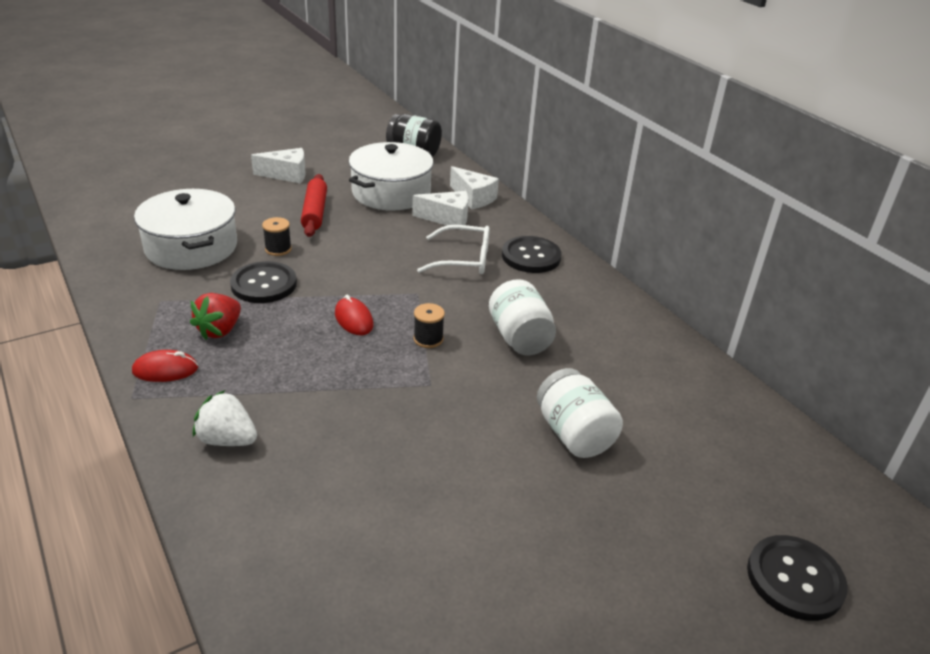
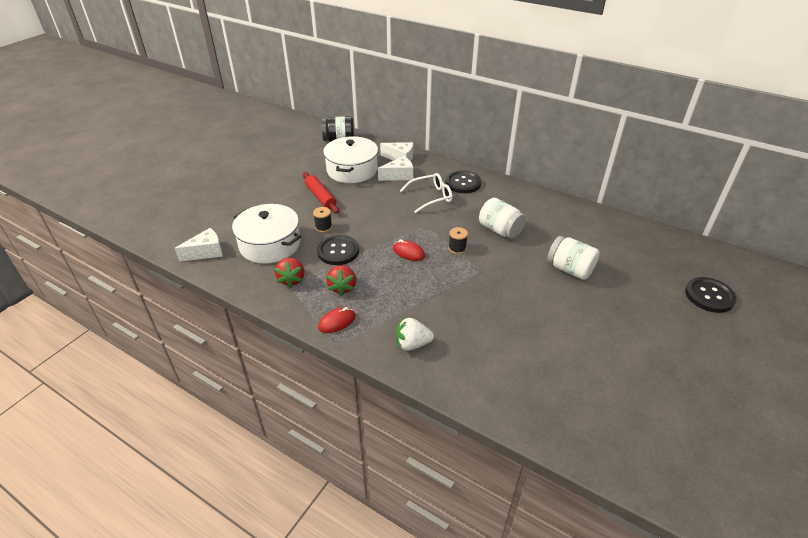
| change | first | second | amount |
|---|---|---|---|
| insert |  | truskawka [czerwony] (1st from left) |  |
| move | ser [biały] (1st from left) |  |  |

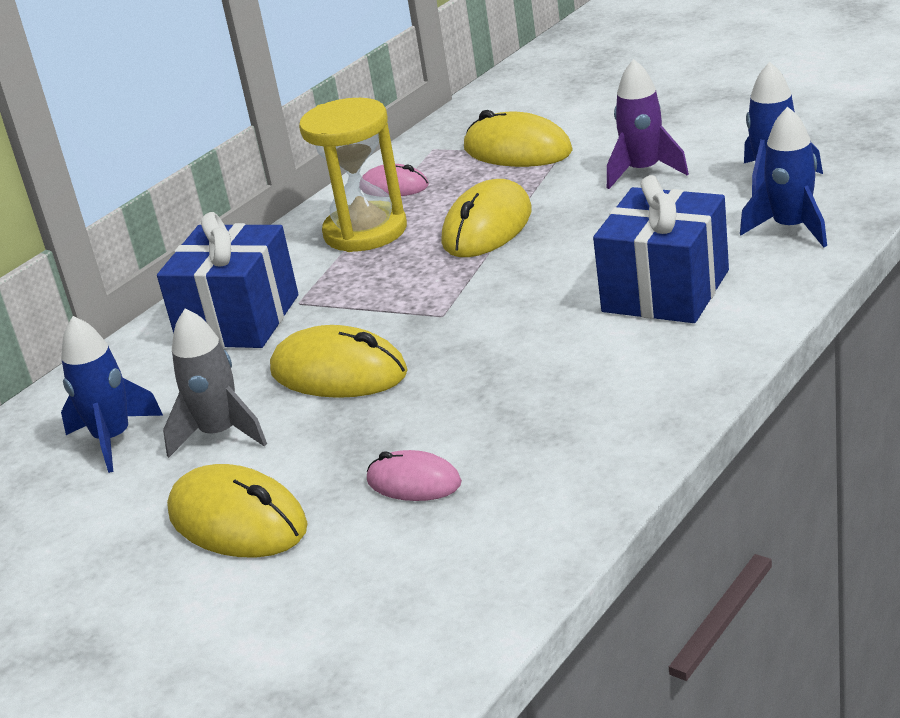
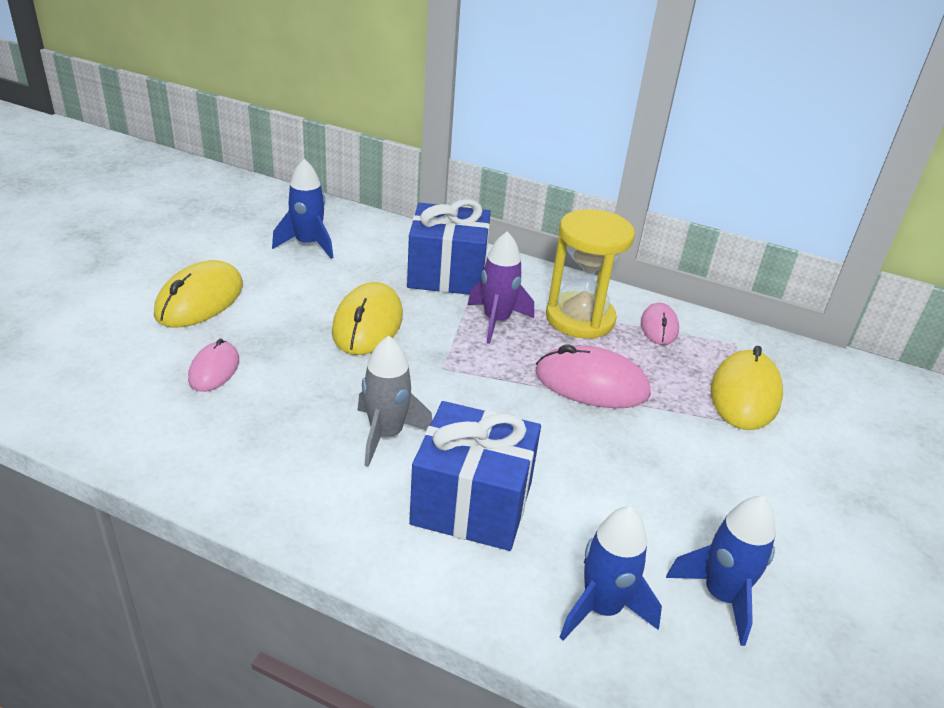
| change | first | second | amount |
|---|---|---|---|
| move | rakieta [szary] |  |  |
| move | rakieta [fioletowy] |  |  |
| recolor | myszka [żółty] (3rd from left) | myszka [różowy] (2nd from left) |  |

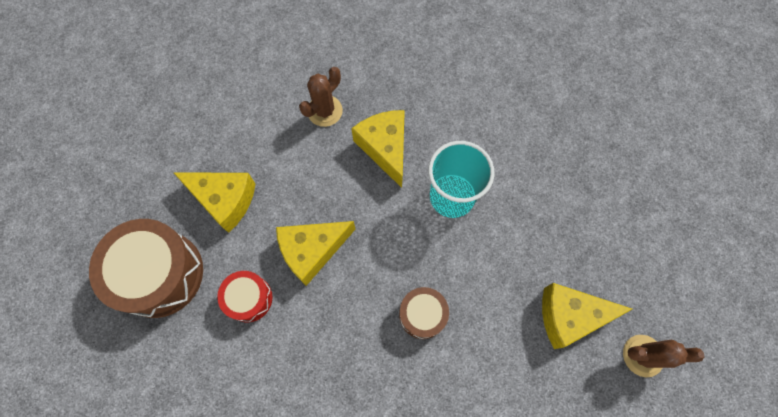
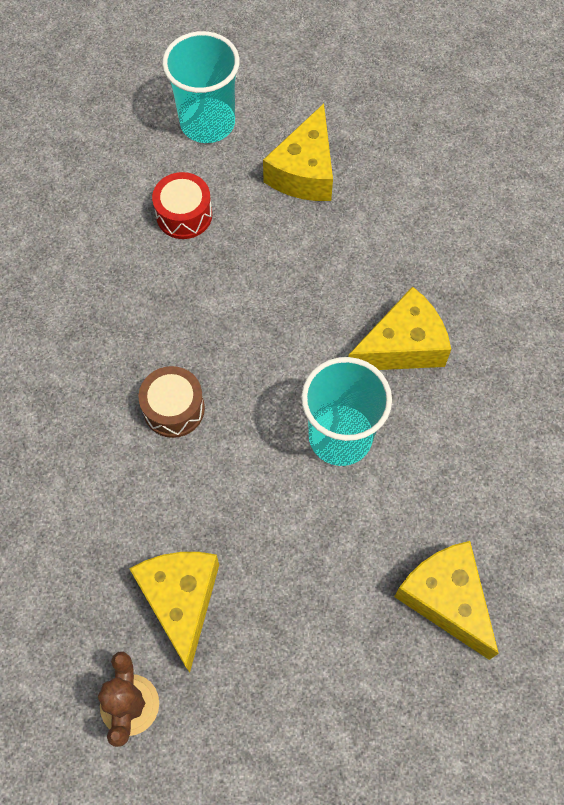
| change | first | second | amount |
|---|---|---|---|
| delete | kaktus [brązowy] (1st from left) |  |  |
| move | ser [żółty] (2nd from left in the first image) | ser [żółty] (4th from left) |  |
| replace | bęben [brązowy] (1st from left) | szklanka [turkusowy] (1st from left) |  |

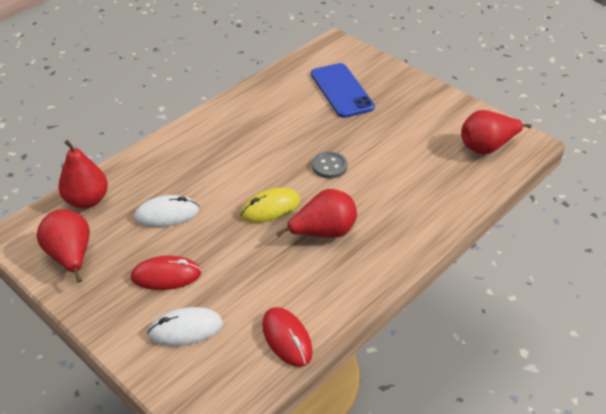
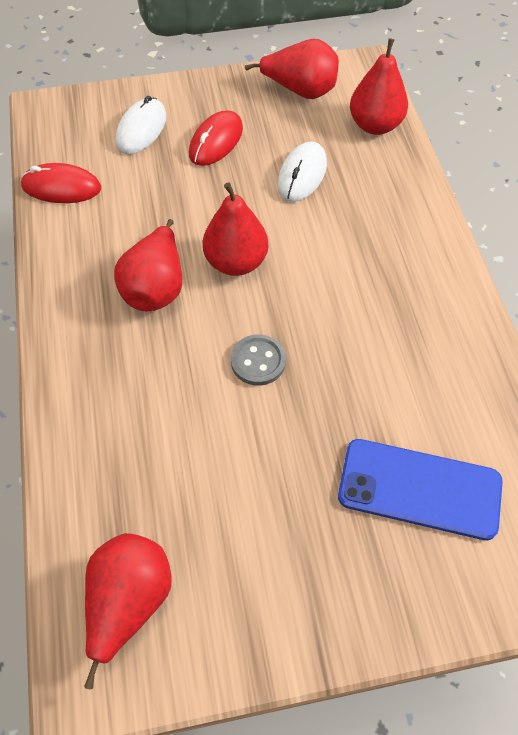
| change | first | second | amount |
|---|---|---|---|
| replace | myszka [żółty] | gruszka [czerwony] (3rd from left) |  |

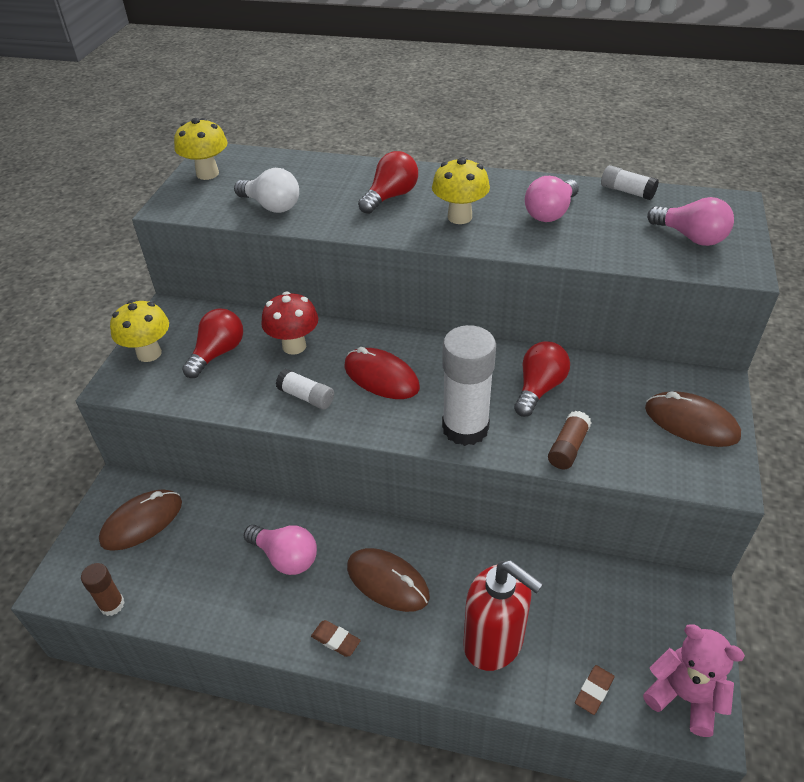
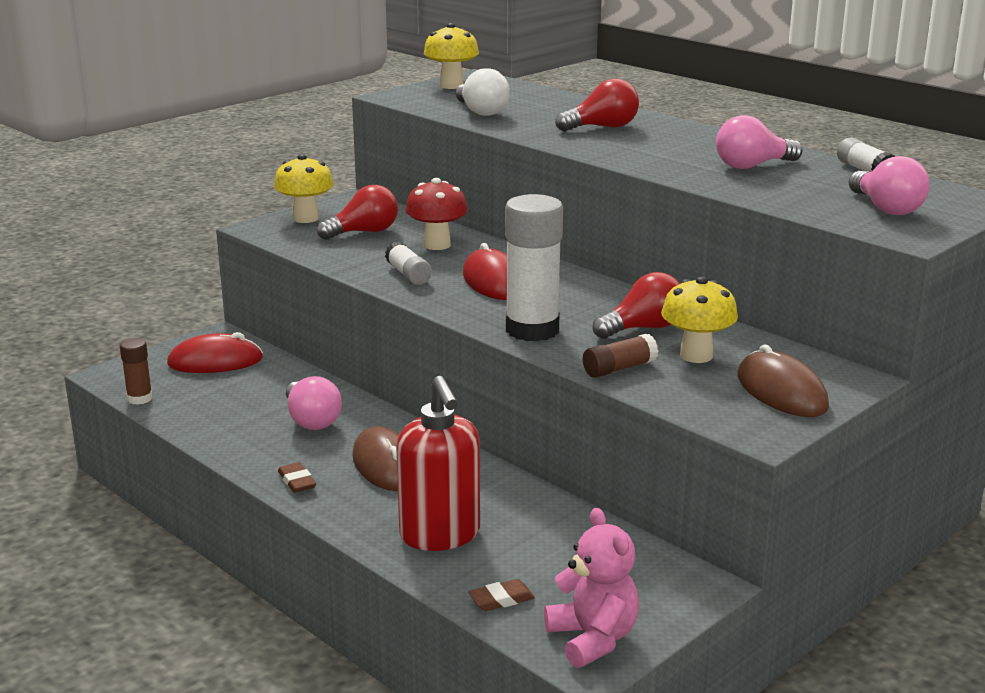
| change | first | second | amount |
|---|---|---|---|
| move | grzyb [żółty] (3rd from left) |  |  |
| recolor | myszka [brązowy] (1st from left) | myszka [czerwony] (1st from left) |  |

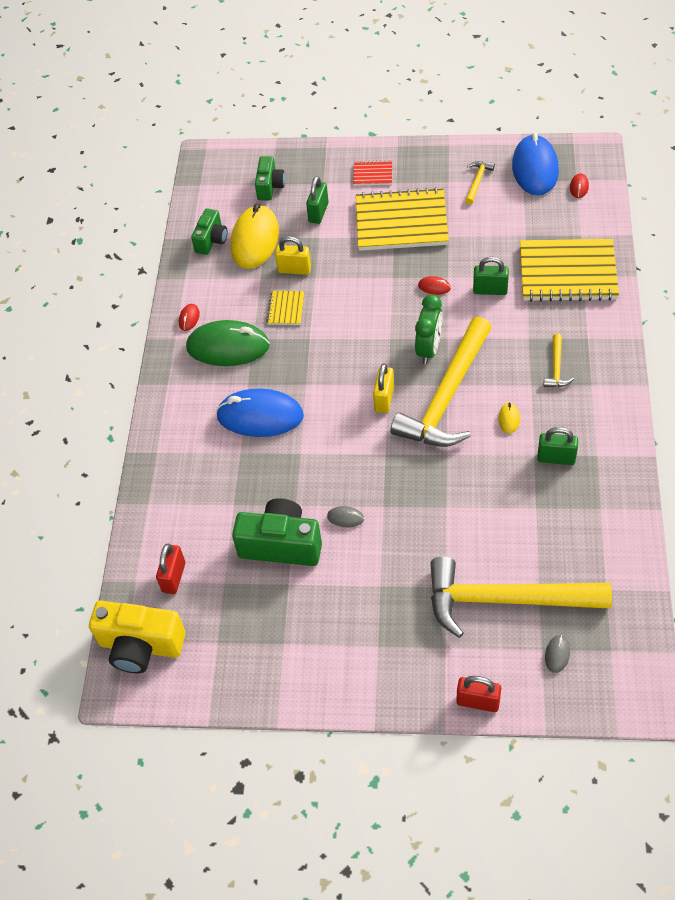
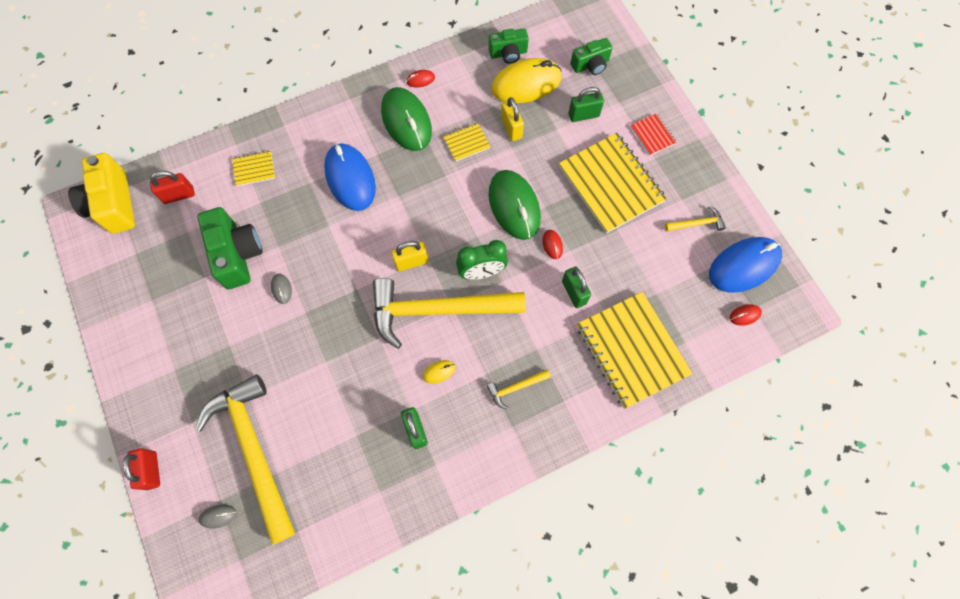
| change | first | second | amount |
|---|---|---|---|
| insert |  | zeszyt [żółty] (1st from left) |  |
| insert |  | myszka [zielony] (2nd from left) |  |

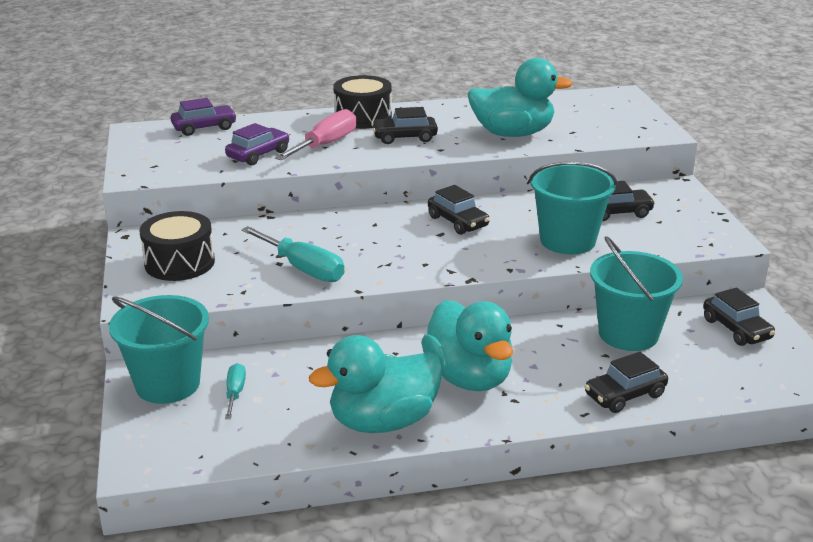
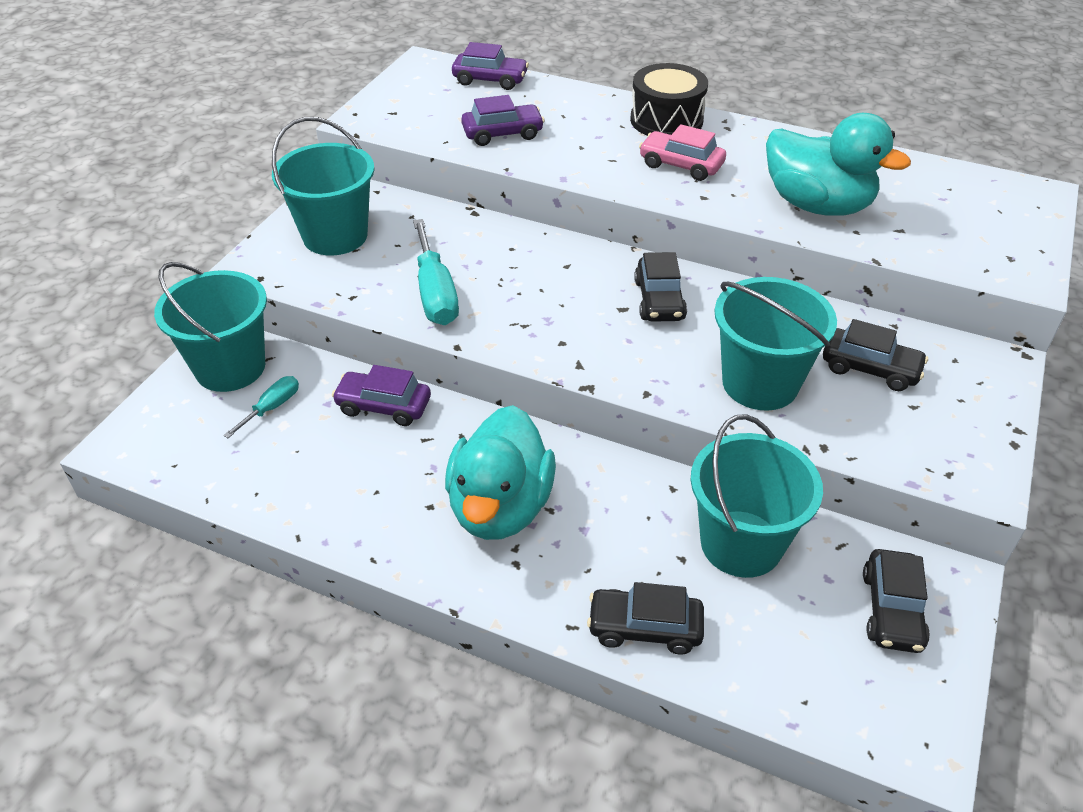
| change | first | second | amount |
|---|---|---|---|
| delete | śrubokręt [różowy] |  |  |
| delete | kaczka [turkusowy] (1st from left) |  |  |
| insert |  | samochód [fioletowy] (1st from left) |  |
| replace | bęben [czarny] (1st from left) | wiadro [turkusowy] (2nd from left) |  |
| recolor | samochód [czarny] (1st from left) | samochód [różowy] |  |

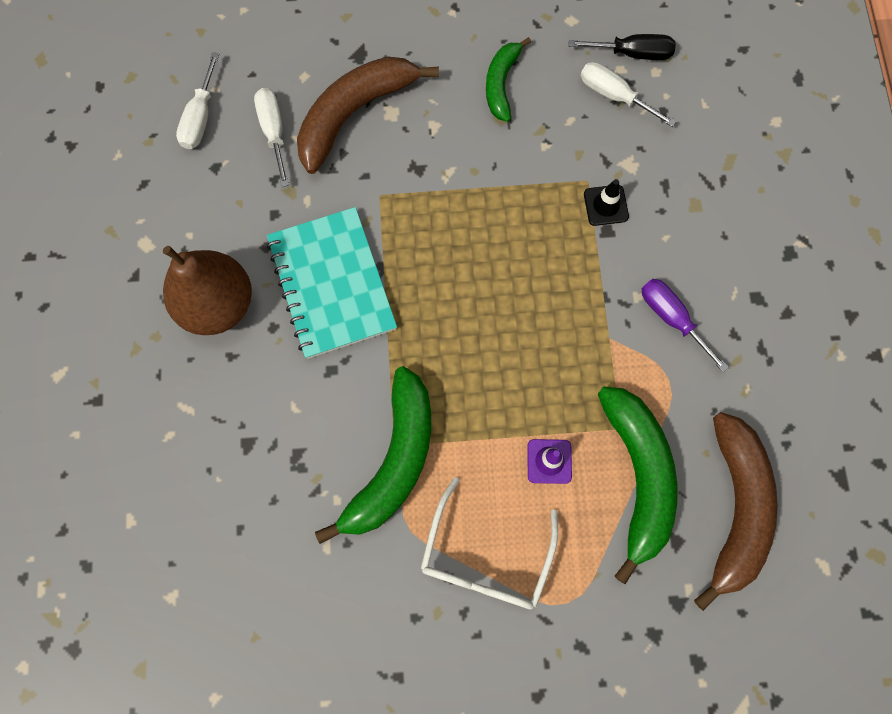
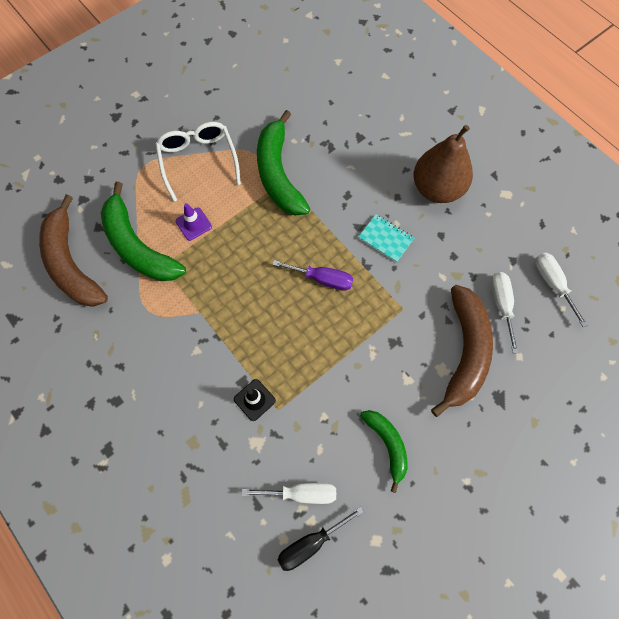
| change | first | second | amount |
|---|---|---|---|
| move | śrubokręt [fioletowy] |  |  |
| rotate | śrubokręt [biały] (2nd from left) |  | 135 degrees counterclockwise |
| resize | zeszyt [turkusowy] |  | x0.49 |

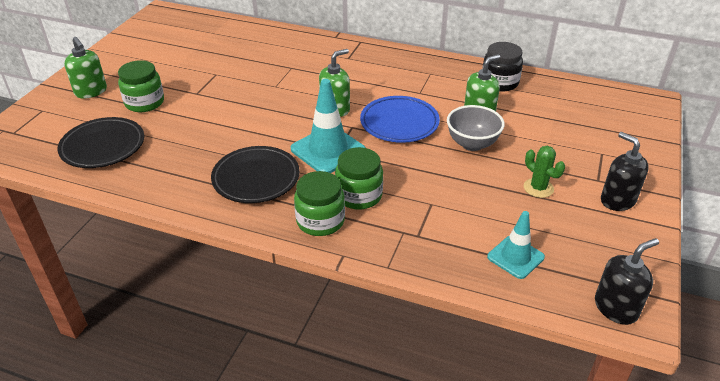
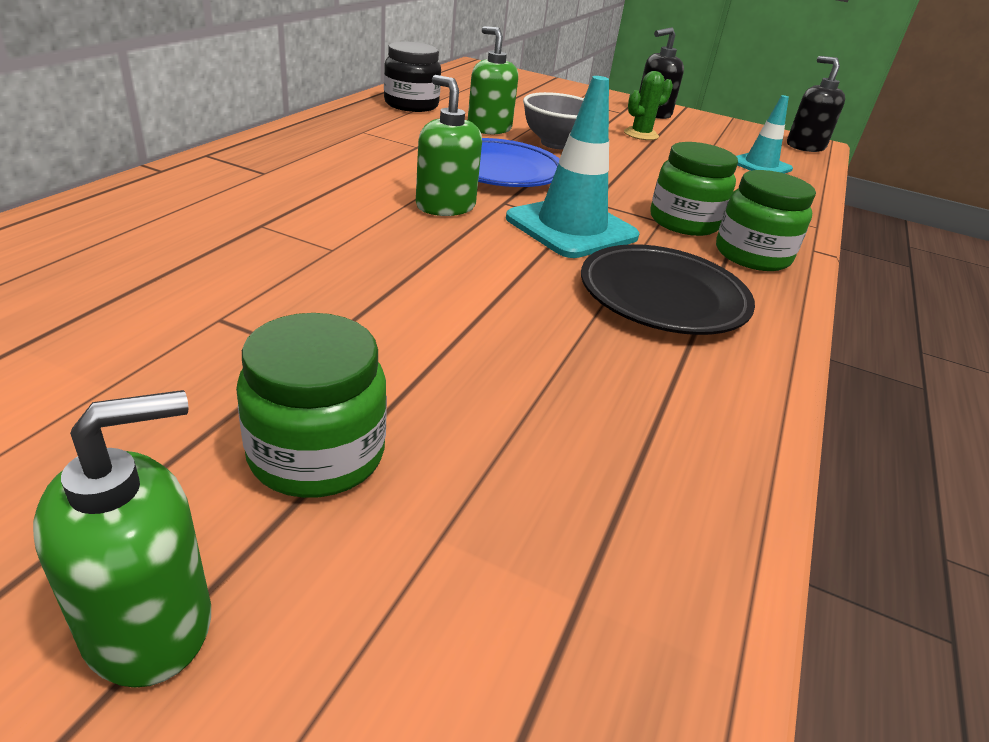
| change | first | second | amount |
|---|---|---|---|
| delete | talerz [czarny] (1st from left) |  |  |

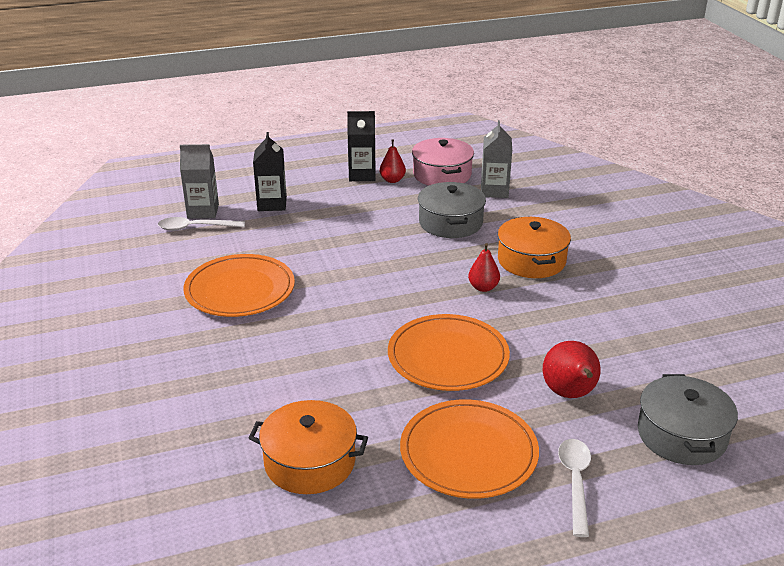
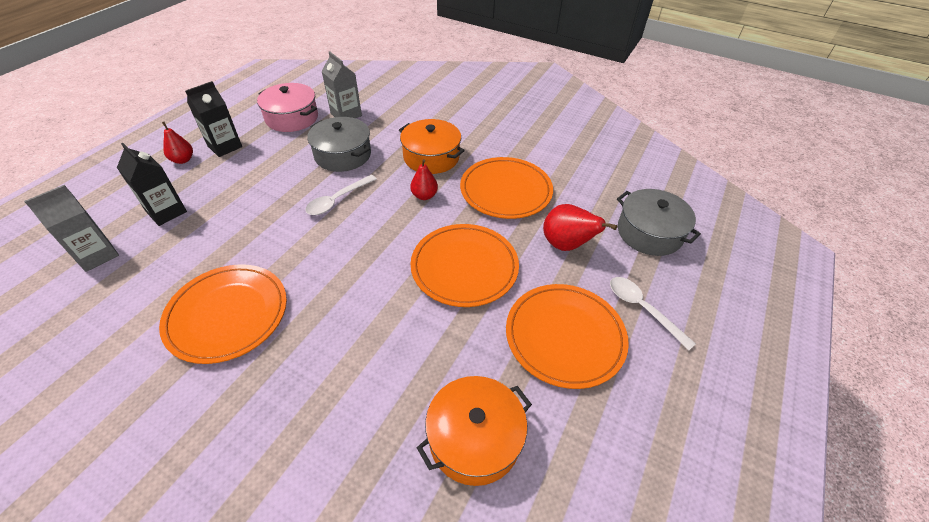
| change | first | second | amount |
|---|---|---|---|
| insert |  | talerz [pomarańczowy] (3rd from left) |  |
| move | łyżka [biały] (1st from left) |  |  |
| move | gruszka [czerwony] (1st from left) |  |  |

